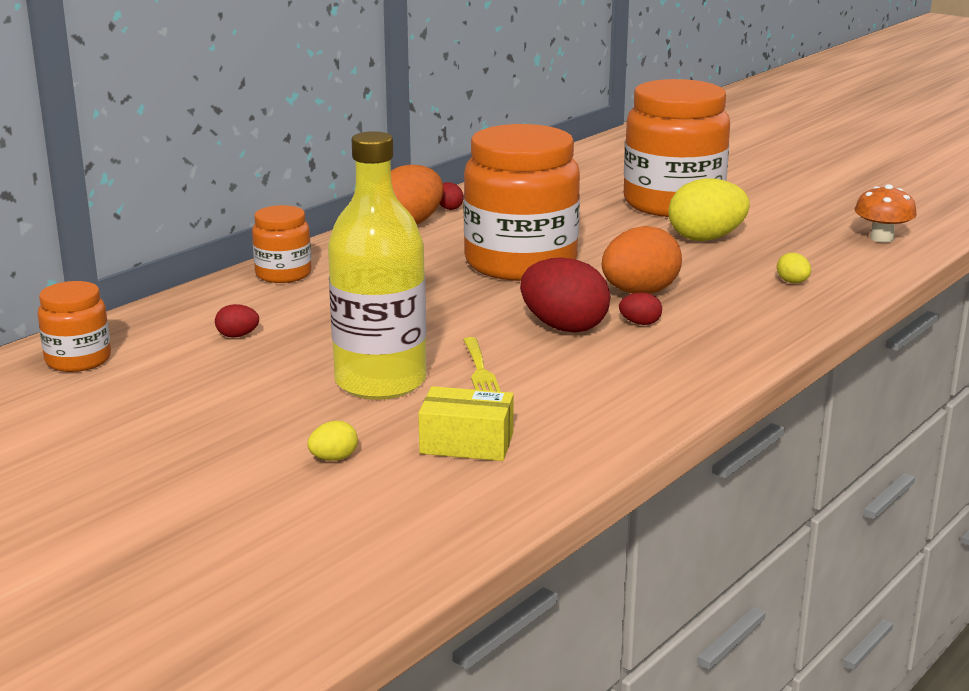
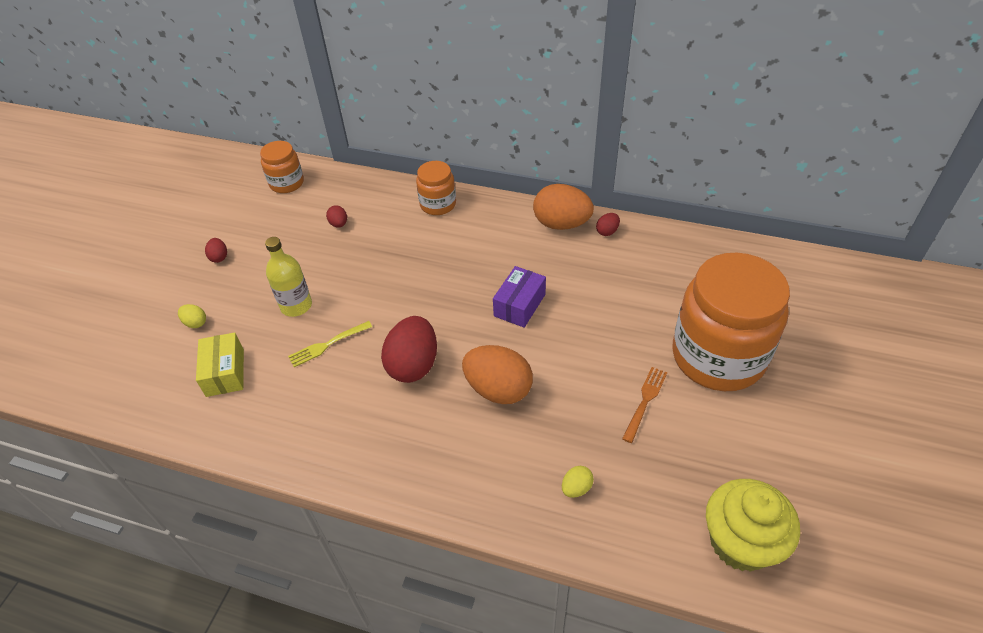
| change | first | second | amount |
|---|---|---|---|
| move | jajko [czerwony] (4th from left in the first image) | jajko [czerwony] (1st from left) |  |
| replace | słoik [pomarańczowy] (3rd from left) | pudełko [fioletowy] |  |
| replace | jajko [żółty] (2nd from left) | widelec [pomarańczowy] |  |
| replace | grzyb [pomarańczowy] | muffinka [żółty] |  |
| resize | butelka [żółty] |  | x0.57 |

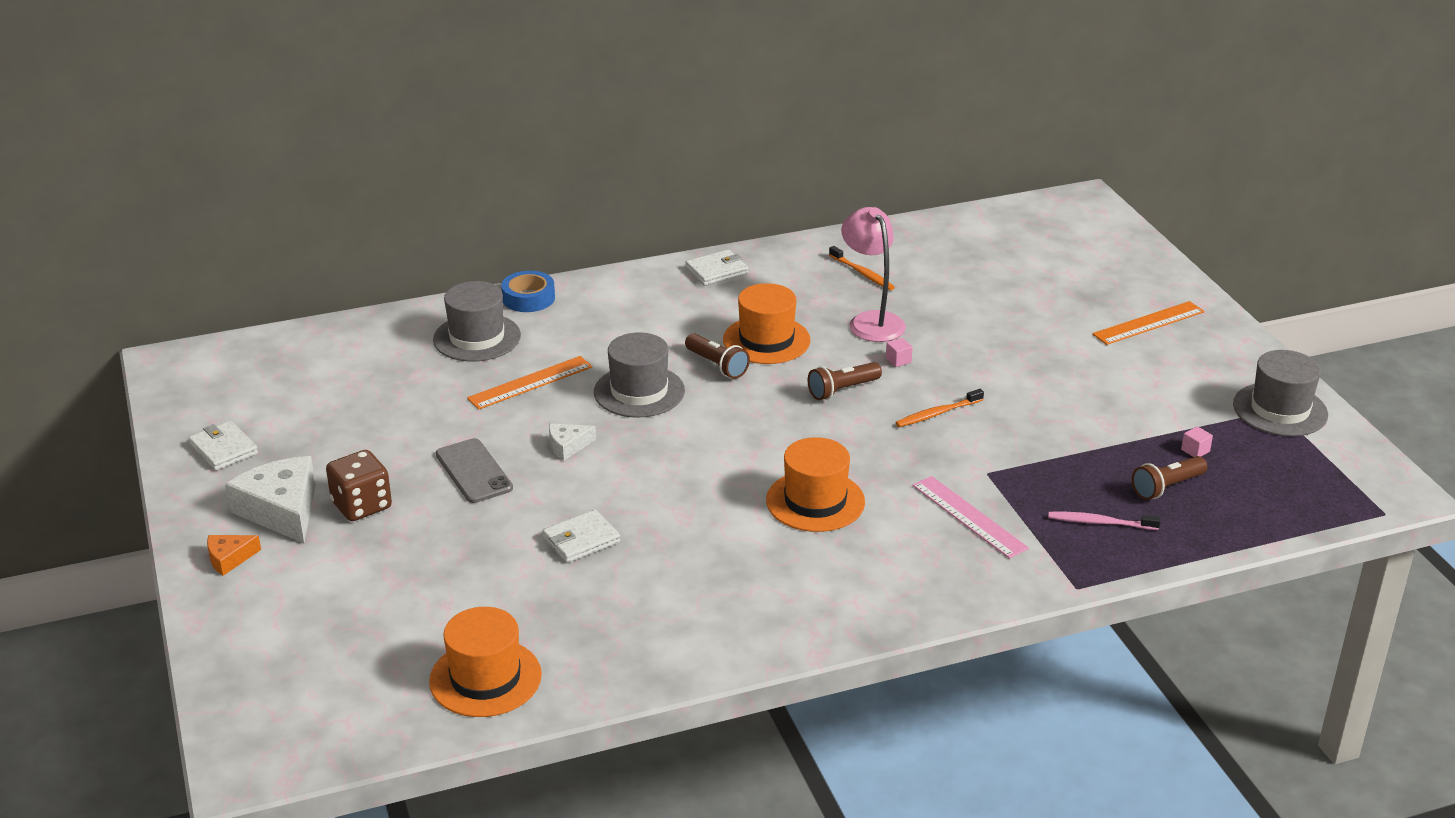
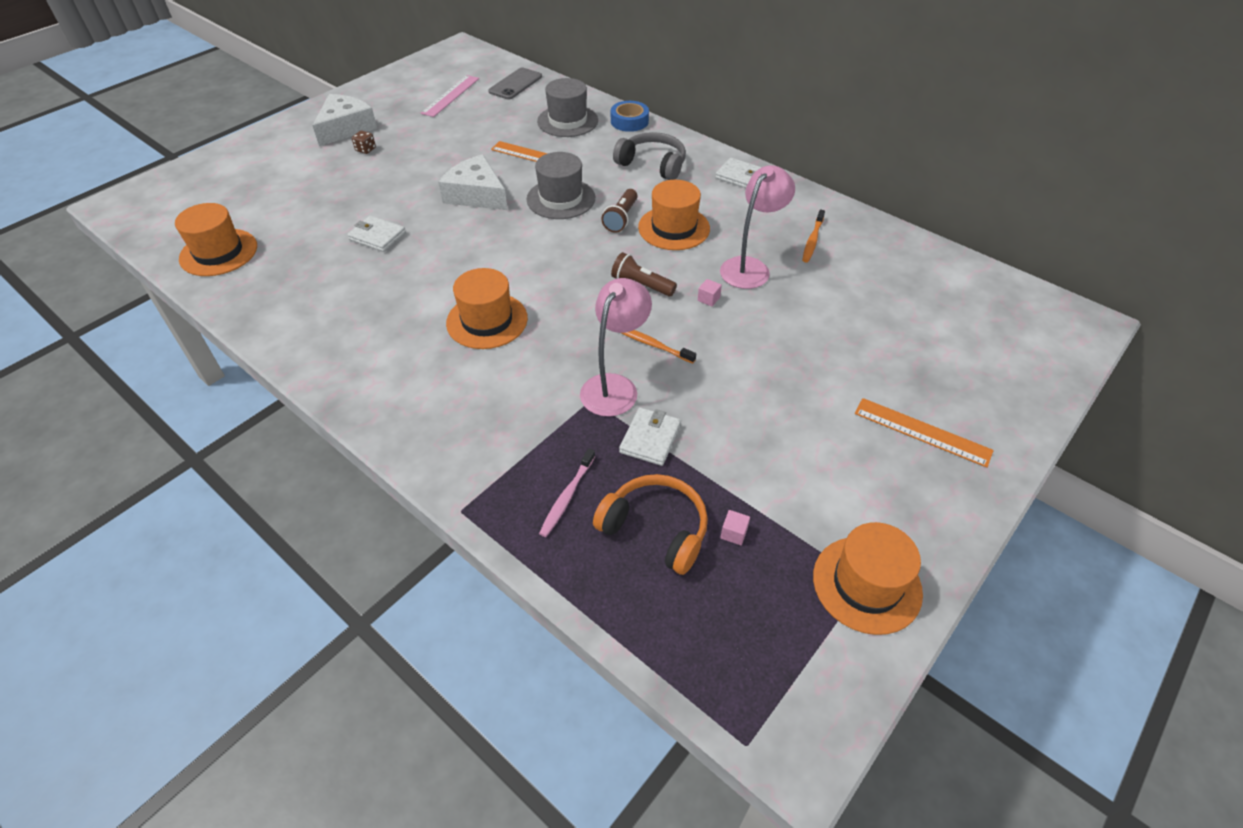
| change | first | second | amount |
|---|---|---|---|
| delete | ser [pomarańczowy] |  |  |
| insert |  | lampka [różowy] (1st from left) |  |
| insert |  | słuchawki [szary] |  |
| move | portfel [biały] (1st from left in the first image) | portfel [biały] (2nd from left) |  |
| move | telefon [szary] |  |  |
| move | linijka [różowy] |  |  |
| replace | latarka [brązowy] (3rd from left) | słuchawki [pomarańczowy] |  |
| recolor | kapelusz [szary] (3rd from left) | kapelusz [pomarańczowy] (4th from left) |  |
| rotate | szczoteczka do zębów [różowy] |  | 135 degrees counterclockwise |
| resize | kostka do gry [brązowy] |  | x0.51 |
| resize | ser [biały] (2nd from left) |  | x1.99 |

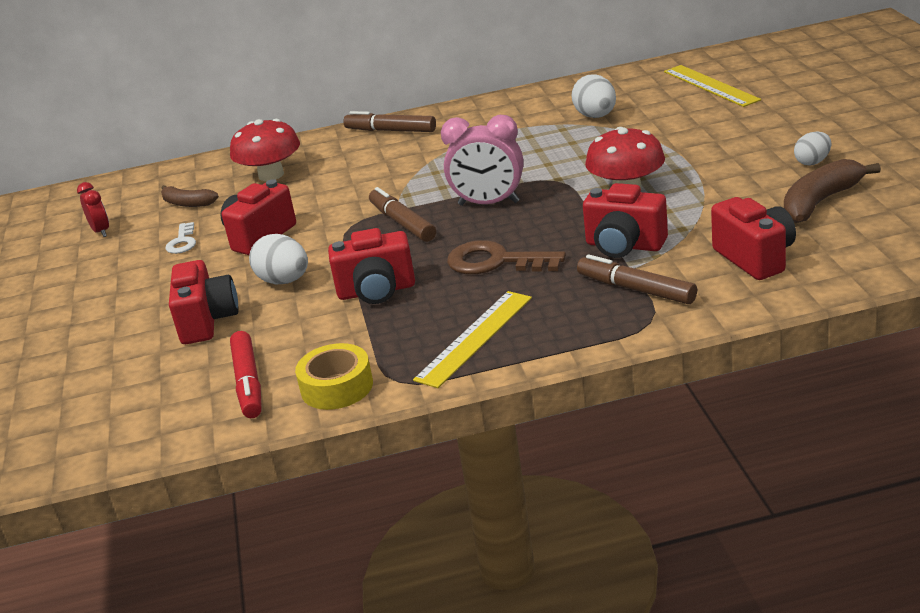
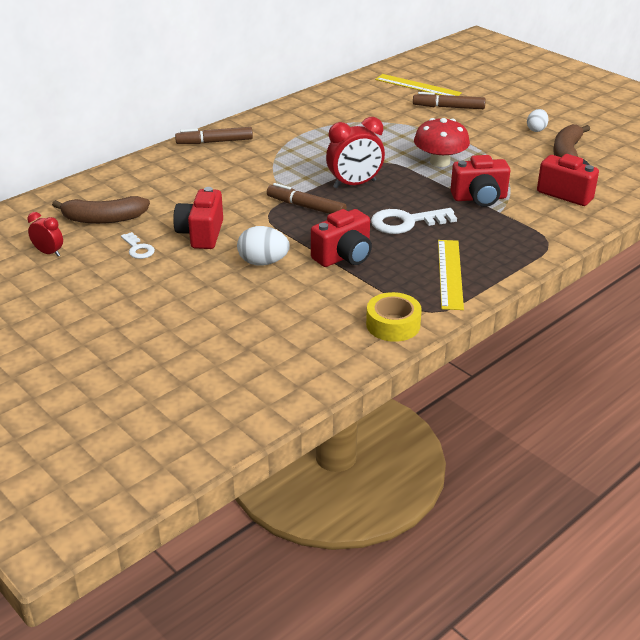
| change | first | second | amount |
|---|---|---|---|
| delete | aparat fotograficzny [czerwony] (1st from left) |  |  |
| delete | grzyb [czerwony] (1st from left) |  |  |
| delete | flamaster [czerwony] |  |  |
| delete | jajko [biały] (2nd from left) |  |  |
| move | flamaster [brązowy] (3rd from left) |  |  |
| recolor | budzik [różowy] | budzik [czerwony] (2nd from left) |  |
| recolor | klucz [brązowy] | klucz [biały] (2nd from left) |  |
| resize | banan [brązowy] (1st from left) |  | x1.59 |

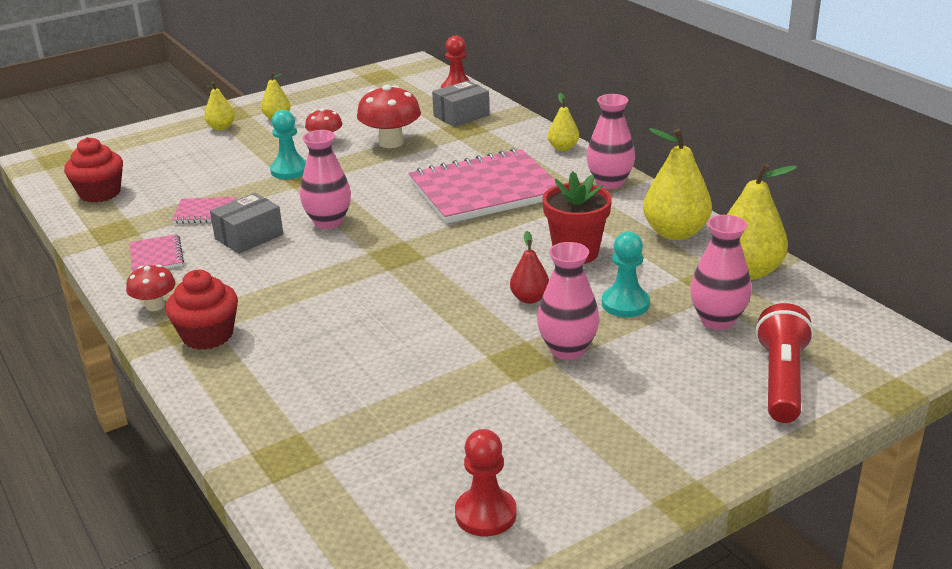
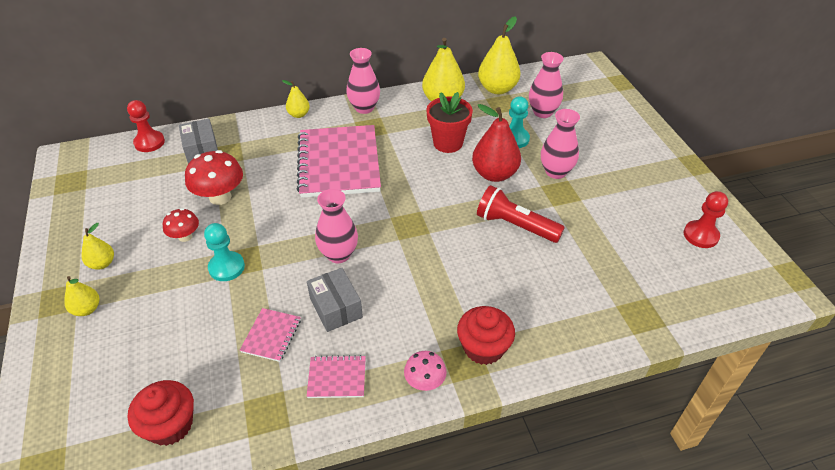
| change | first | second | amount |
|---|---|---|---|
| move | latarka [czerwony] |  |  |
| recolor | grzyb [czerwony] (1st from left) | grzyb [różowy] |  |
| resize | gruszka [czerwony] |  | x1.85 |

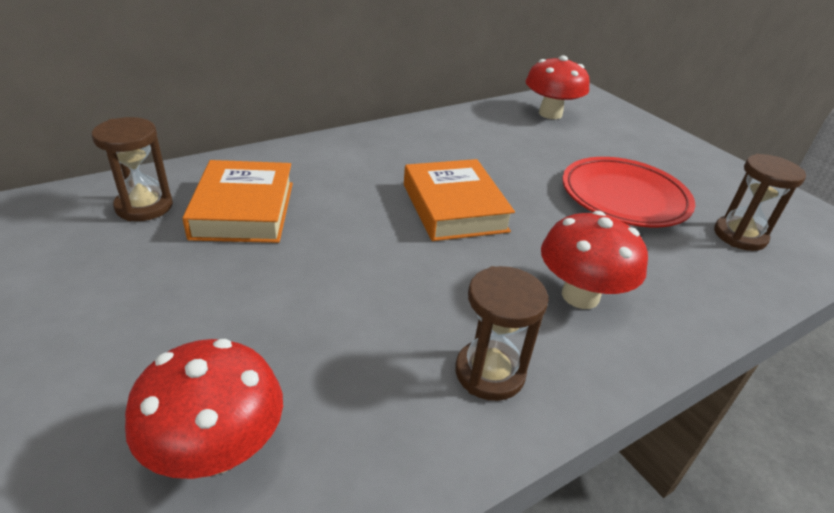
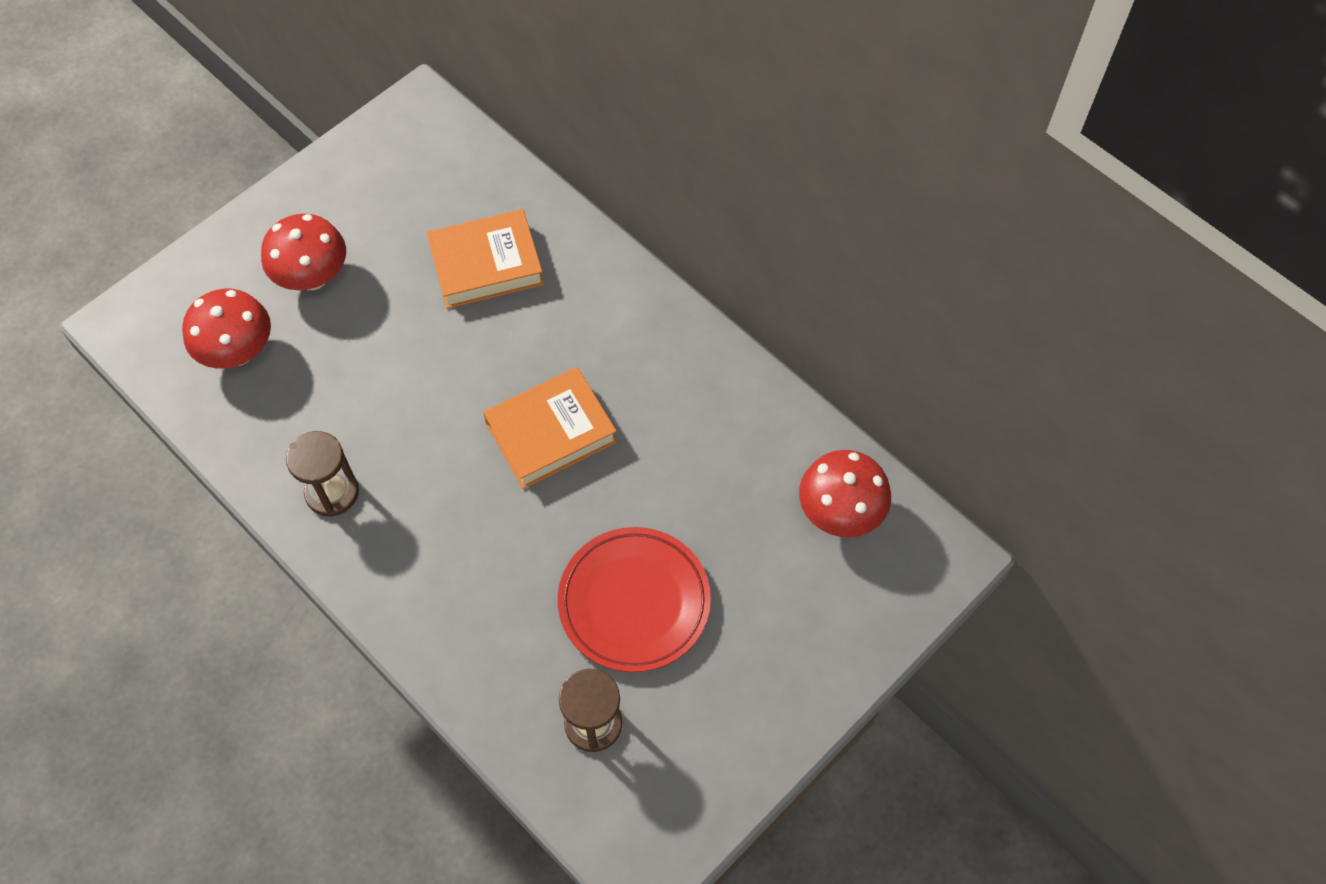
| change | first | second | amount |
|---|---|---|---|
| delete | klepsydra [brązowy] (1st from left) |  |  |
| move | grzyb [czerwony] (3rd from left in the first image) | grzyb [czerwony] (2nd from left) |  |

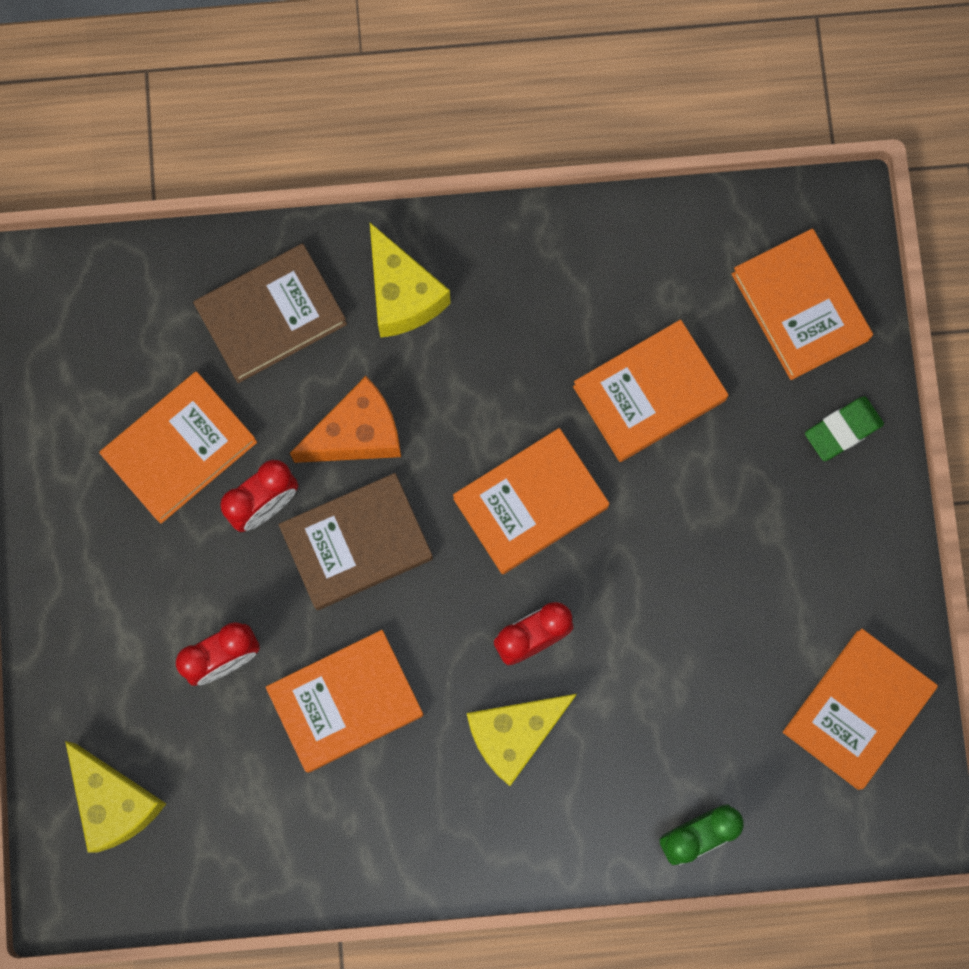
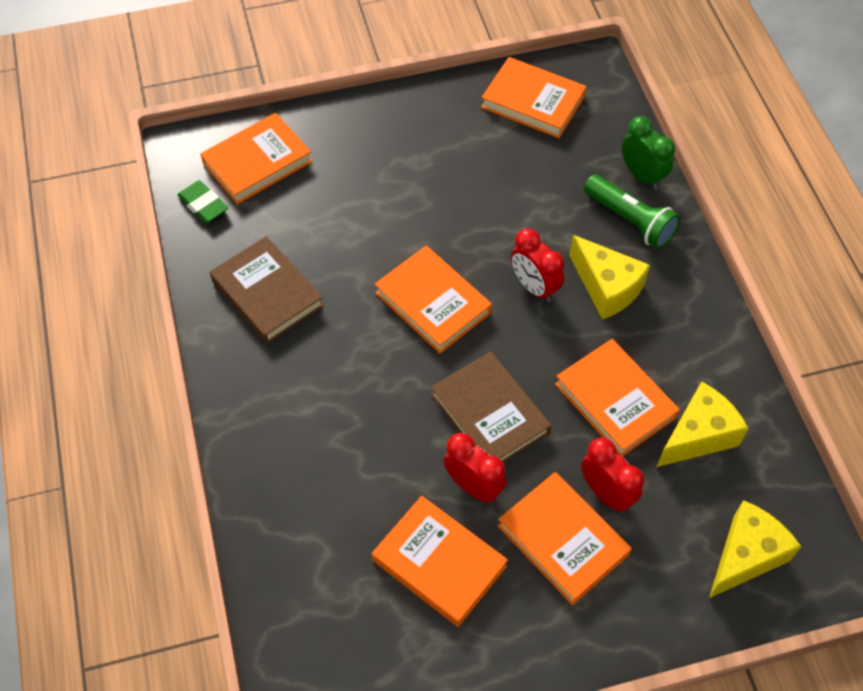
| change | first | second | amount |
|---|---|---|---|
| delete | ser [pomarańczowy] |  |  |
| insert |  | latarka [zielony] |  |
| move | książka [brązowy] (1st from left) |  |  |
| move | ser [żółty] (2nd from left) |  |  |
| move | książka [pomarańczowy] (4th from left in the first image) | książka [pomarańczowy] (5th from left) |  |
| move | gumka do mazania [zielony] |  |  |

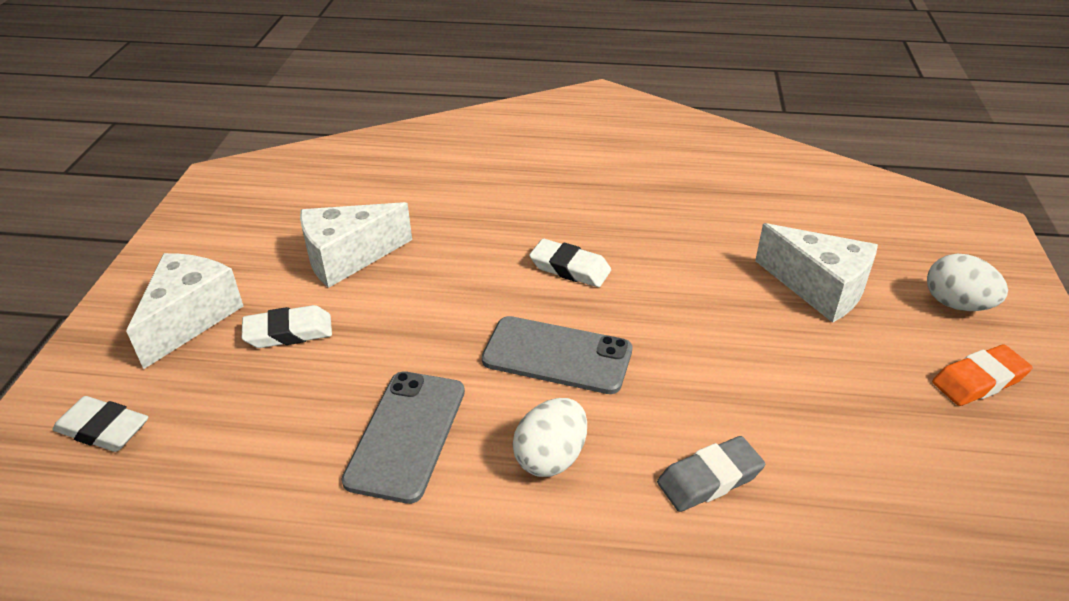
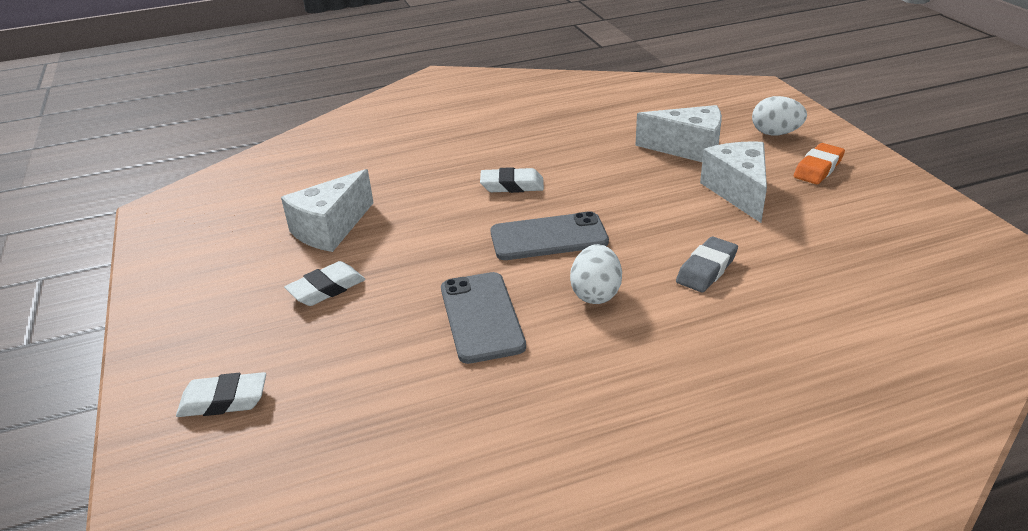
| change | first | second | amount |
|---|---|---|---|
| move | ser [biały] (1st from left in the first image) | ser [biały] (3rd from left) |  |

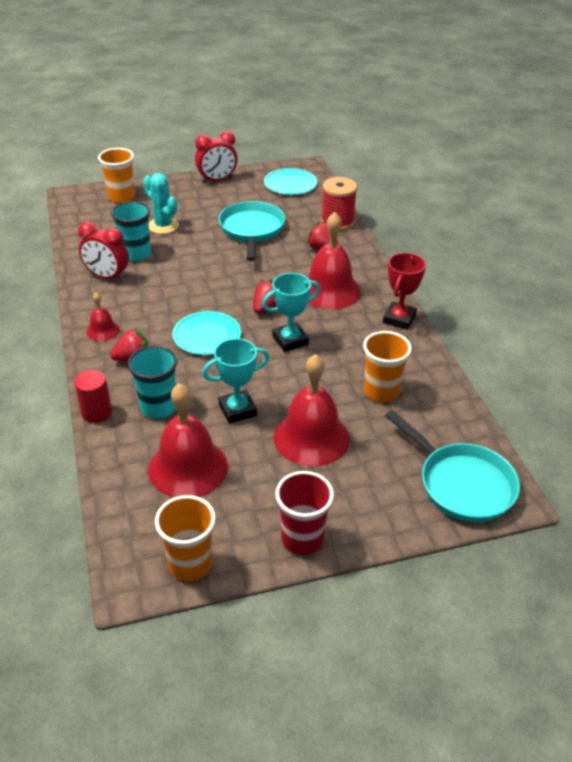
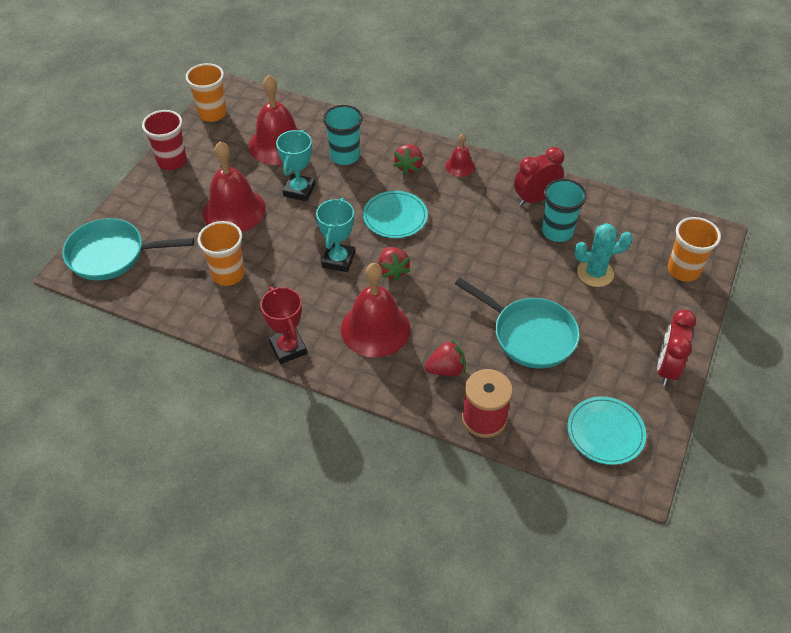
| change | first | second | amount |
|---|---|---|---|
| delete | walec [czerwony] |  |  |

